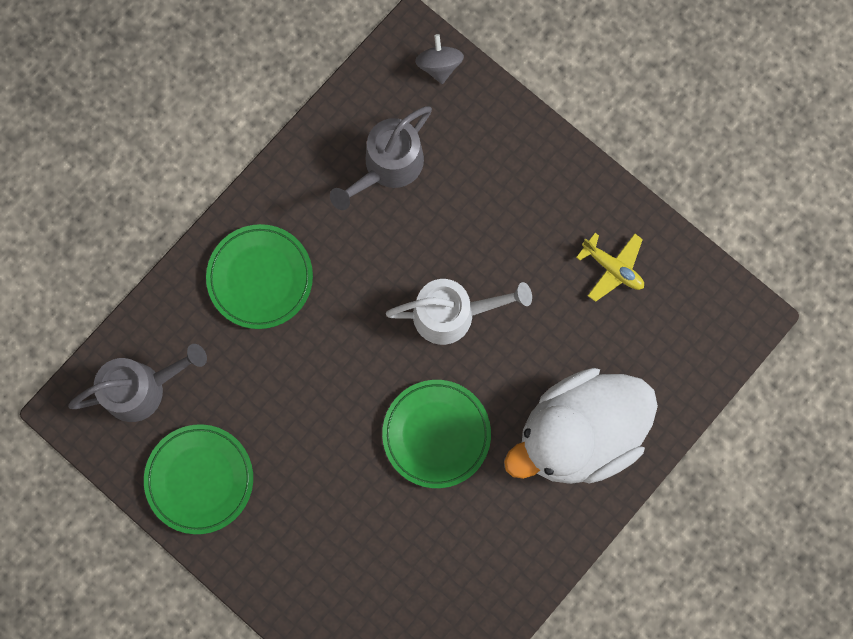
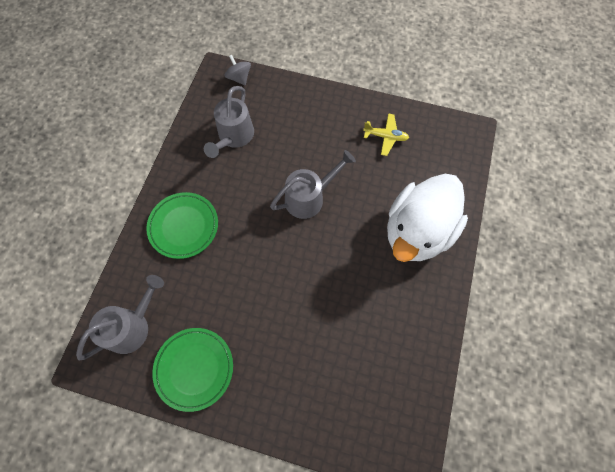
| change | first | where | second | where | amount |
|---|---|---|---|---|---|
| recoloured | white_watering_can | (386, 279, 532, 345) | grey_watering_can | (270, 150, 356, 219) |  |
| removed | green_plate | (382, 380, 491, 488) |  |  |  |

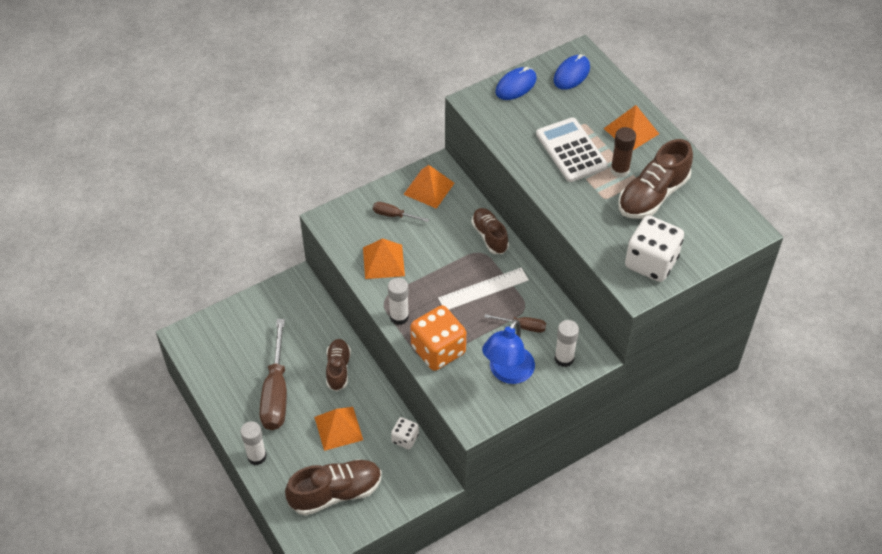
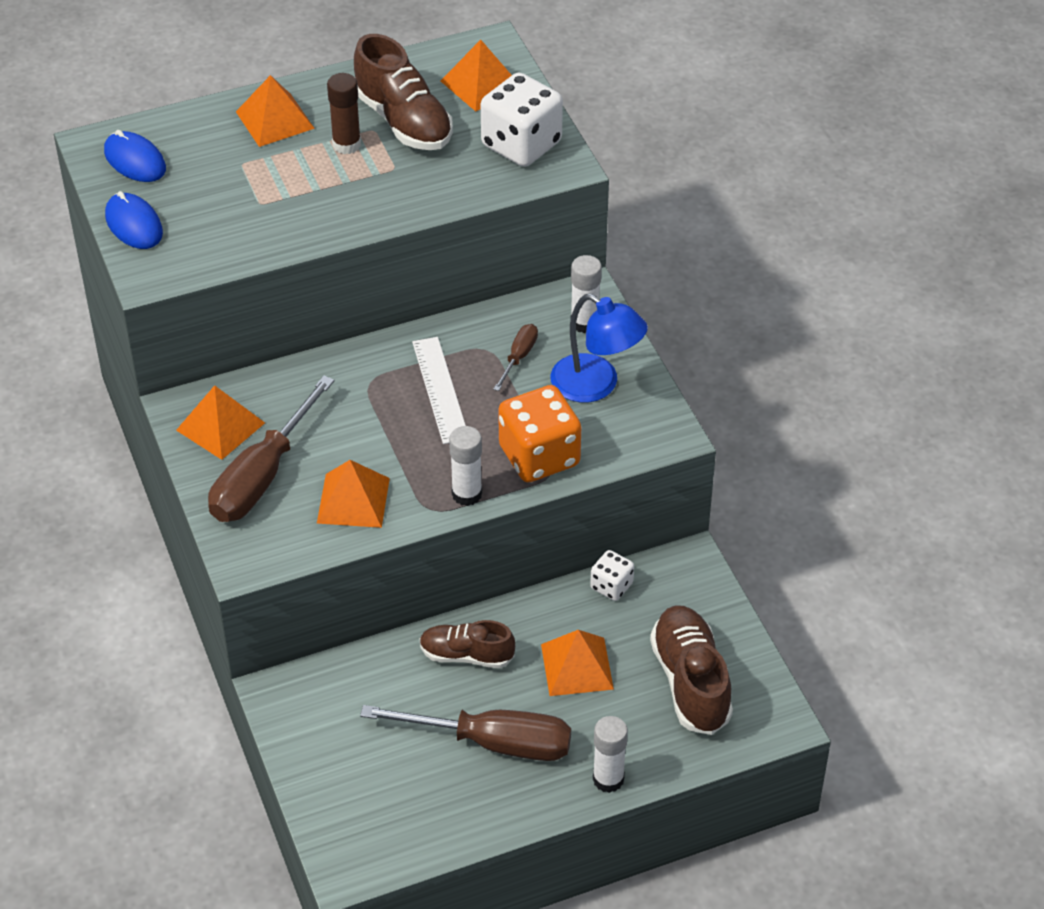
| change | first | where | second | where | amount |
|---|---|---|---|---|---|
| removed | white_calculator | (536, 117, 608, 182) |  |  |  |
| resized | brown_screwdriver | (373, 202, 429, 222) |  | (208, 376, 334, 522) | x2.11 |
| removed | brown_shoe | (471, 208, 509, 254) |  |  |  |
| added |  |  | orange_pyramid | (441, 40, 512, 111) |  |

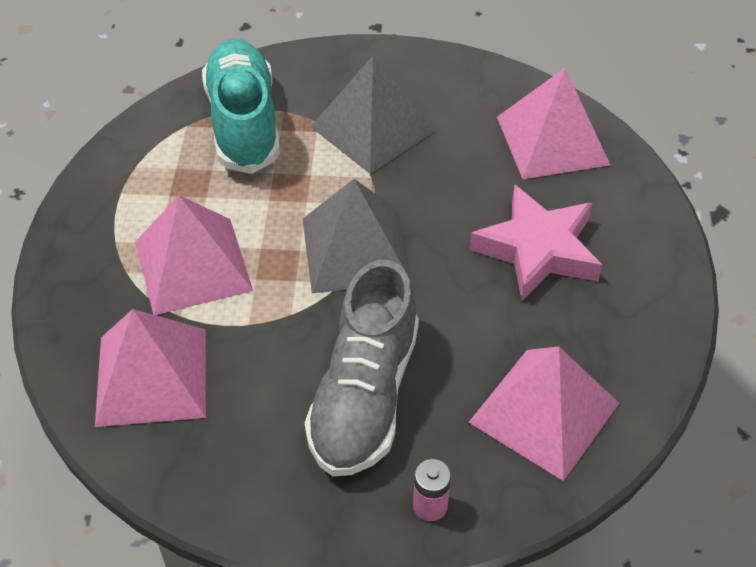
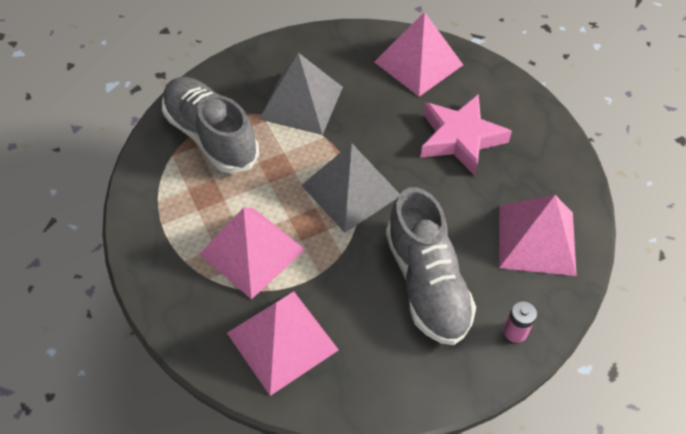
| change | first | where | second | where | amount |
|---|---|---|---|---|---|
| recoloured | turquoise_shoe | (202, 39, 280, 174) | grey_shoe | (162, 77, 259, 173) |  |

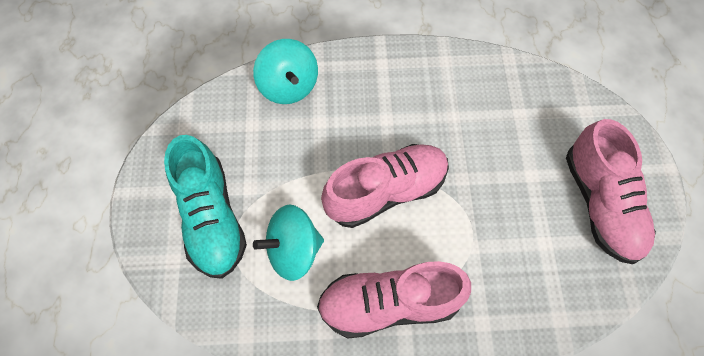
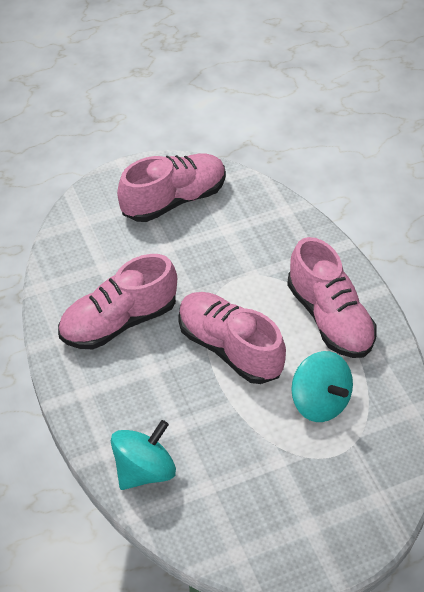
| change | first | where | second | where | amount |
|---|---|---|---|---|---|
| removed | turquoise_shoe | (164, 135, 247, 279) |  |  |  |
| added |  |  | pink_shoe | (58, 254, 177, 349) |  |

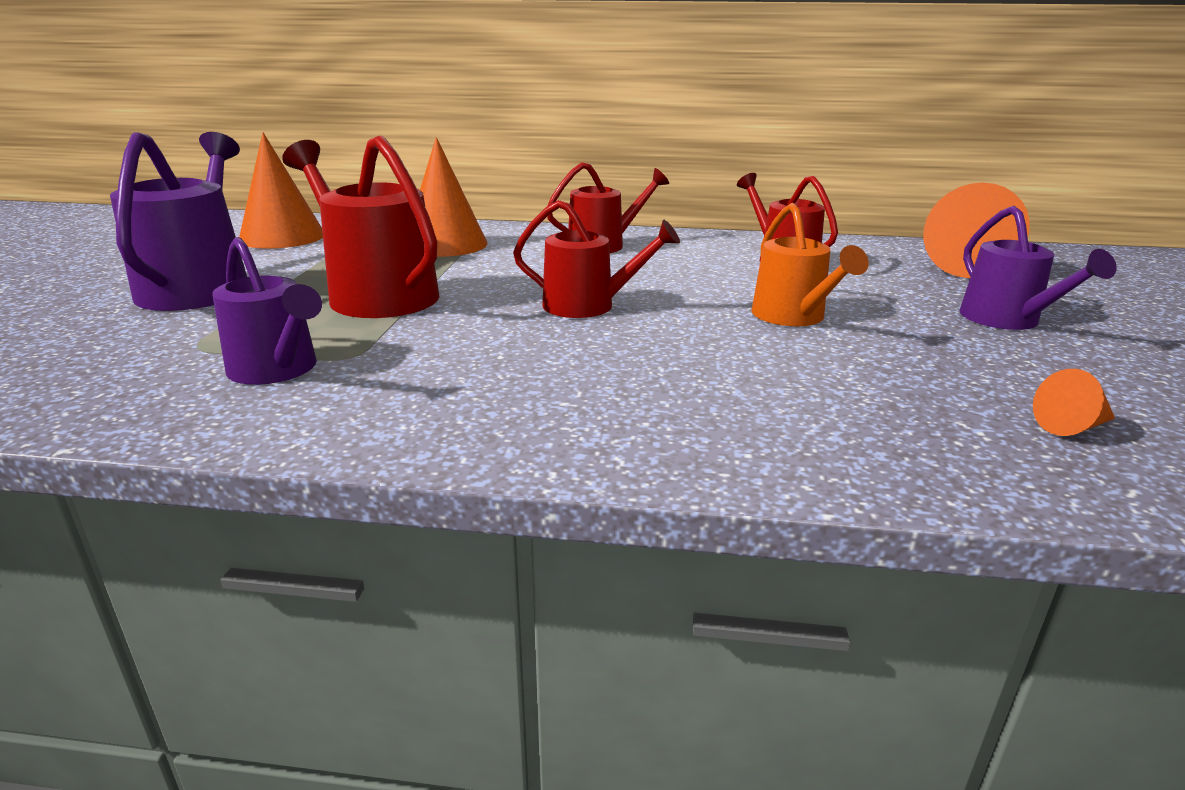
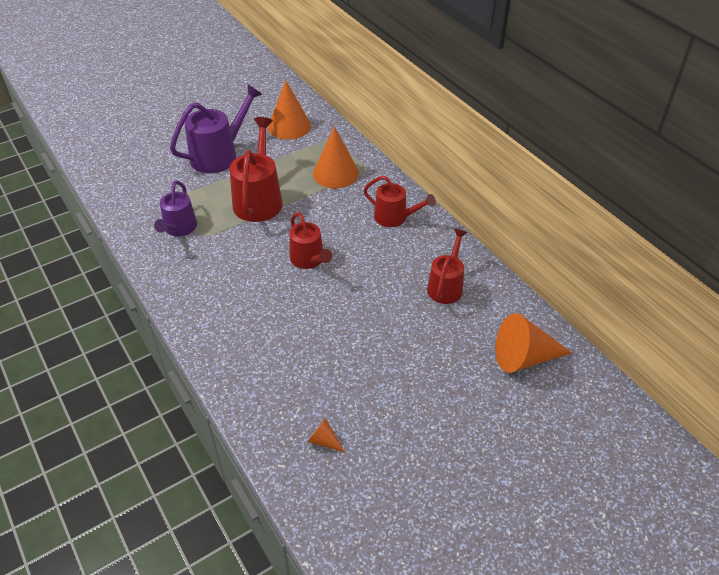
| change | first | where | second | where | amount |
|---|---|---|---|---|---|
| removed | orange_watering_can | (751, 203, 869, 326) |  |  |  |
| removed | purple_watering_can | (959, 206, 1117, 330) |  |  |  |

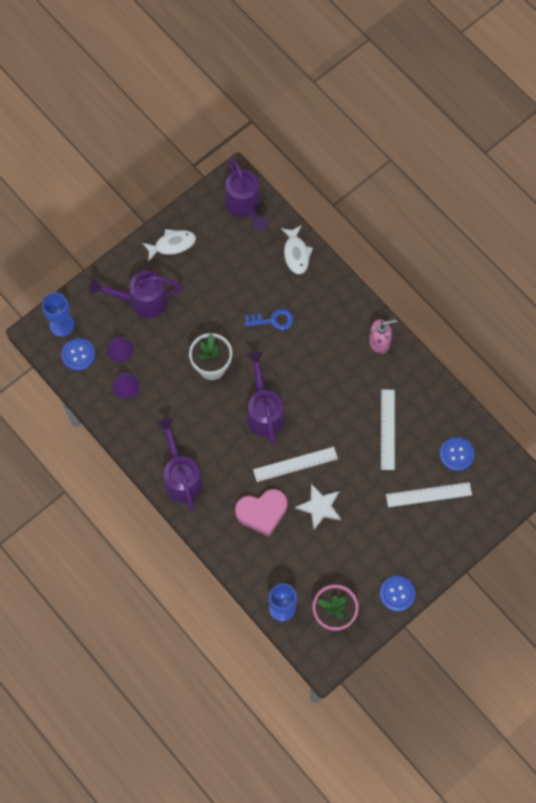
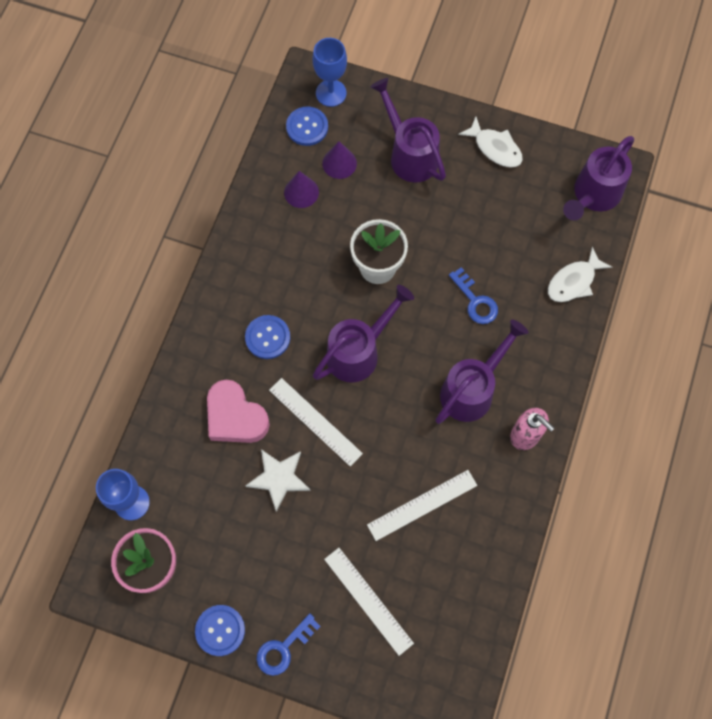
| change | first | where | second | where | amount |
|---|---|---|---|---|---|
| moved | purple_watering_can | (157, 418, 203, 511) |  | (436, 320, 529, 424) |  |
| moved | blue_button | (440, 437, 474, 471) |  | (245, 315, 290, 359) |  |
| added |  |  | blue_key | (257, 613, 321, 676) |  |

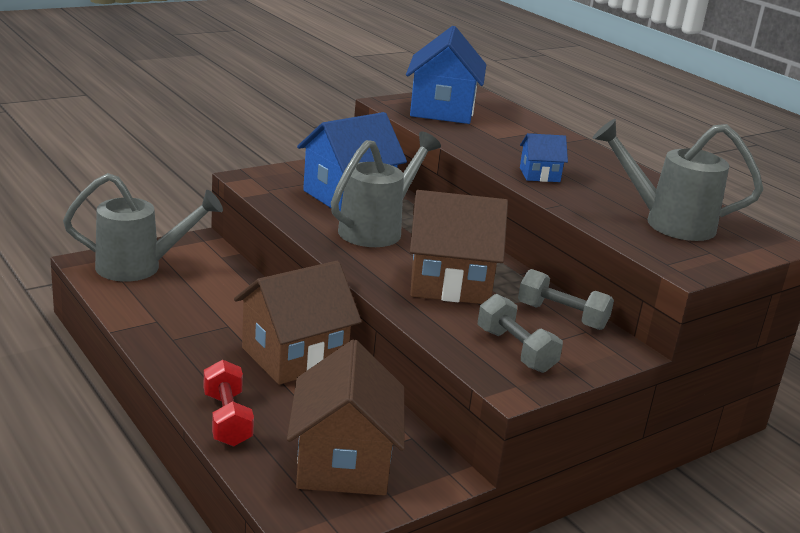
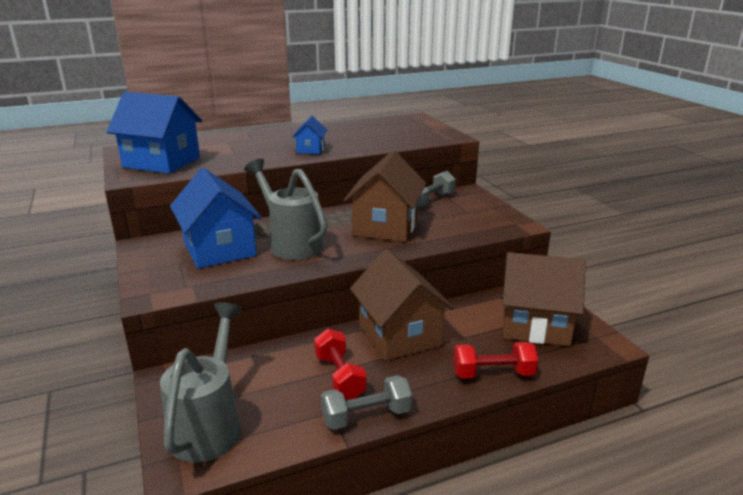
| change | first | where | second | where | amount |
|---|---|---|---|---|---|
| removed | grey_watering_can | (592, 119, 763, 241) |  |  |  |
| moved | grey_dumbbell | (478, 294, 563, 373) |  | (321, 375, 412, 430) |  |
| added |  |  | red_dumbbell | (314, 329, 367, 399) |  |

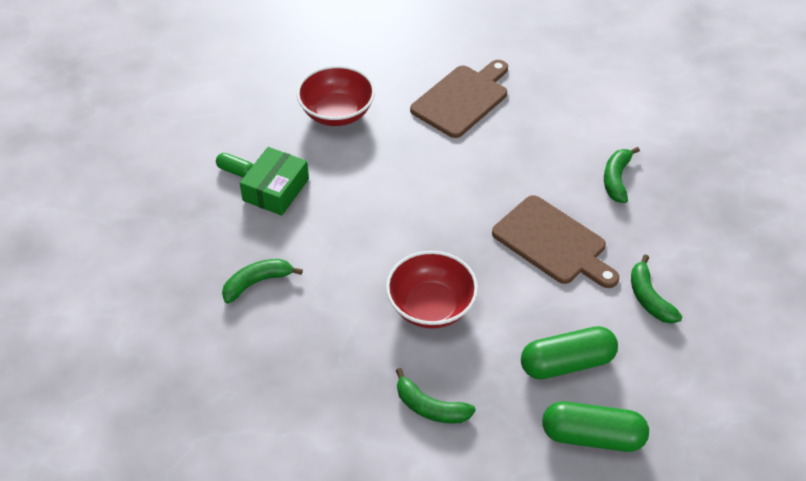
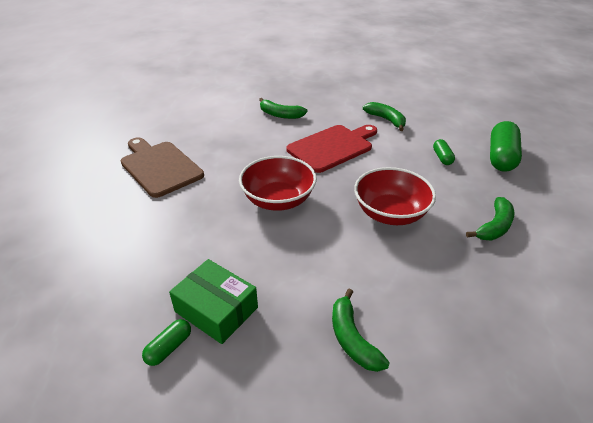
| change | first | where | second | where | amount |
|---|---|---|---|---|---|
| moved | red_bowl | (296, 66, 375, 126) |  | (239, 156, 317, 211) |  |
| recoloured | brown_cutting_board | (492, 195, 619, 288) | red_cutting_board | (286, 125, 377, 173) |  |
| turned | green_banana | (631, 254, 682, 324) |  | (363, 102, 406, 131) | 120 degrees counterclockwise |
| resized | green_capsule | (521, 326, 618, 379) |  | (433, 139, 455, 165) | x0.50 |

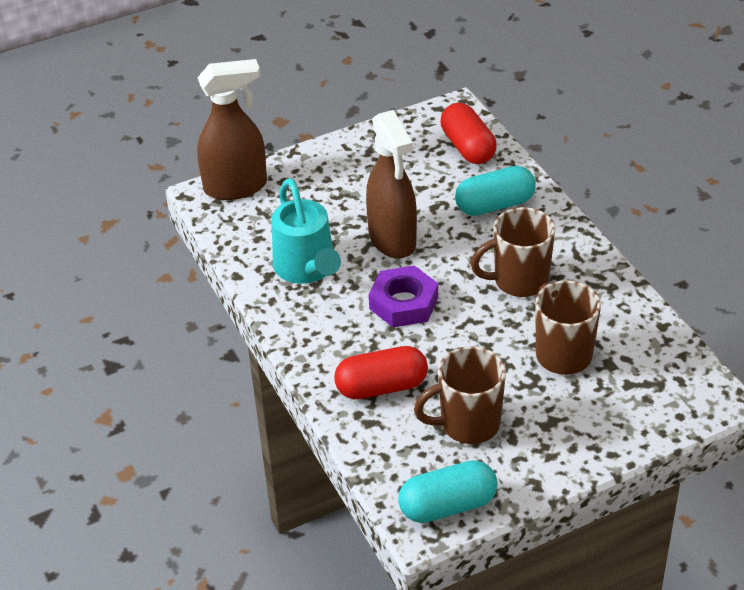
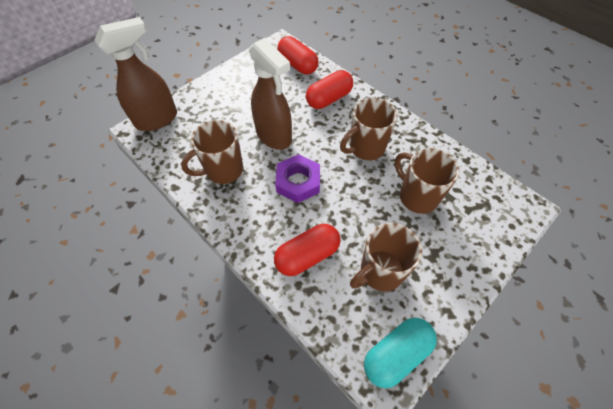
| change | first | where | second | where | amount |
|---|---|---|---|---|---|
| recoloured | turquoise_capsule | (455, 166, 536, 216) | red_capsule | (306, 70, 353, 109) |  |
| replaced | turquoise_watering_can | (272, 178, 341, 284) | brown_mug | (181, 120, 243, 184) |  |

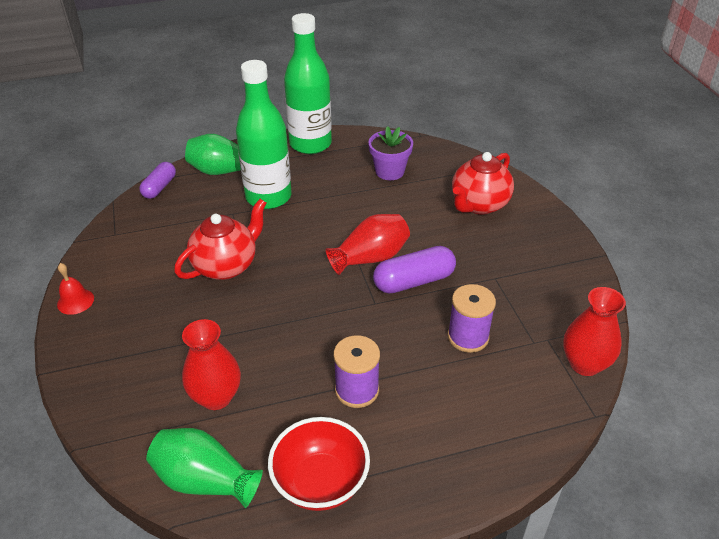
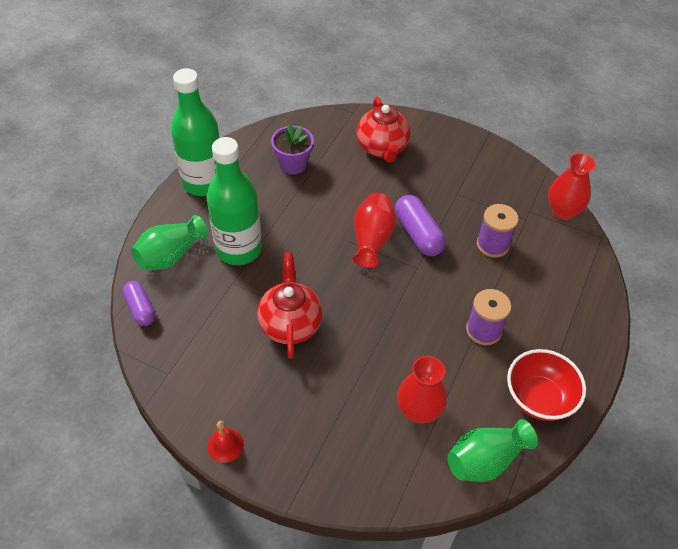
| change | first | where | second | where | amount |
|---|---|---|---|---|---|
| turned | purple_capsule | (373, 246, 456, 293) |  | (395, 195, 446, 256) | 45 degrees counterclockwise |

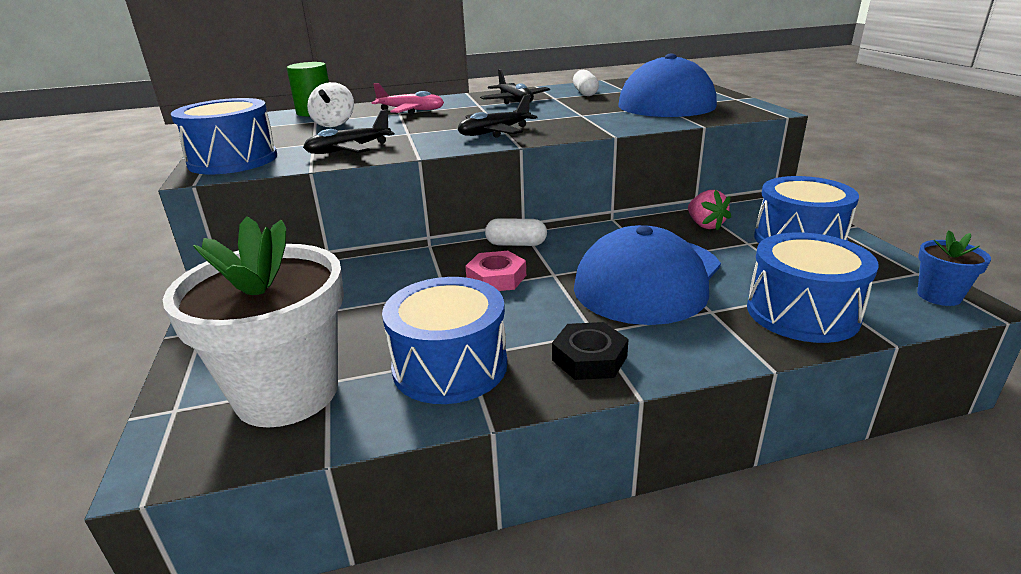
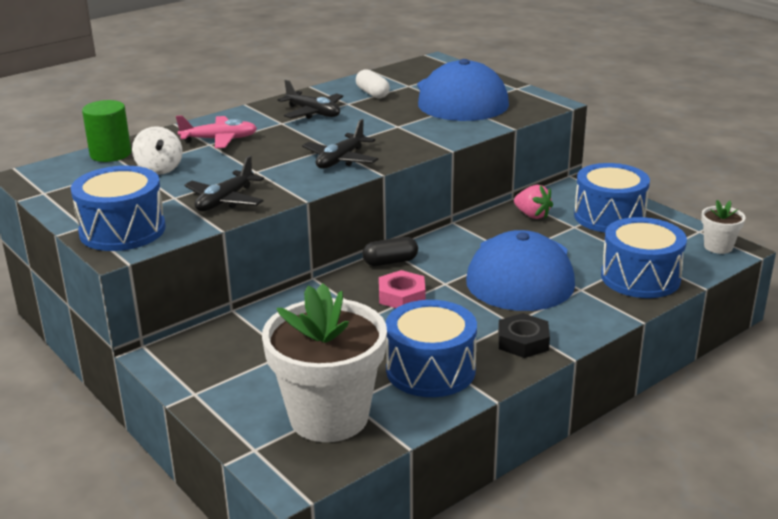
| change | first | where | second | where | amount |
|---|---|---|---|---|---|
| recoloured | white_capsule | (485, 218, 547, 246) | black_capsule | (362, 237, 418, 266) |  |
| recoloured | blue_flower_pot | (917, 230, 991, 306) | white_flower_pot | (701, 200, 746, 254) |  |

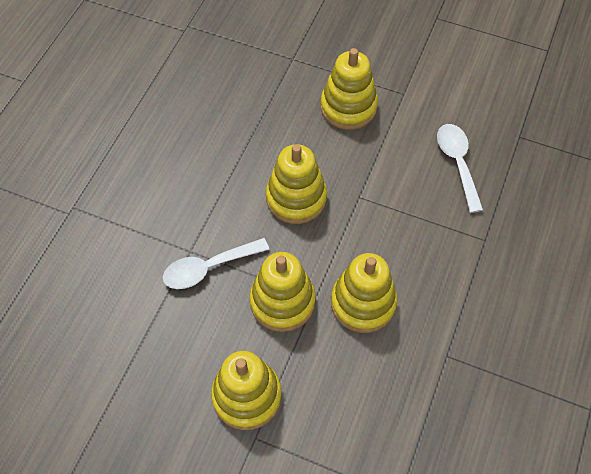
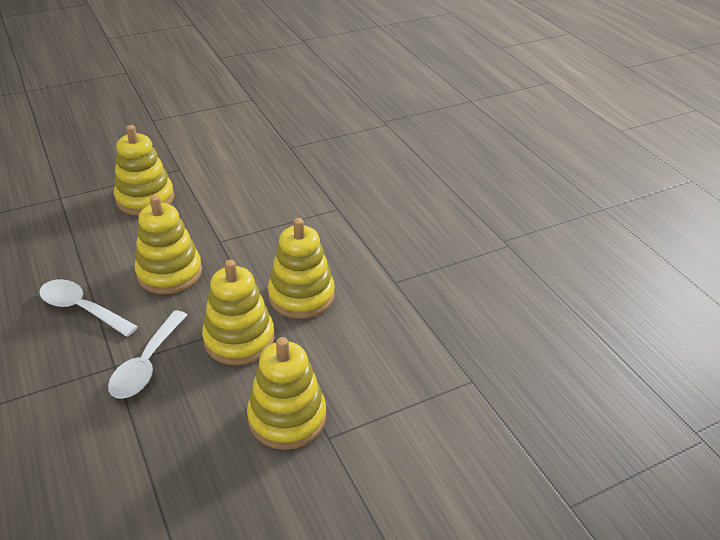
| change | first | where | second | where | amount |
|---|---|---|---|---|---|
| moved | white_spoon | (437, 124, 483, 213) |  | (39, 279, 138, 337) |  |

